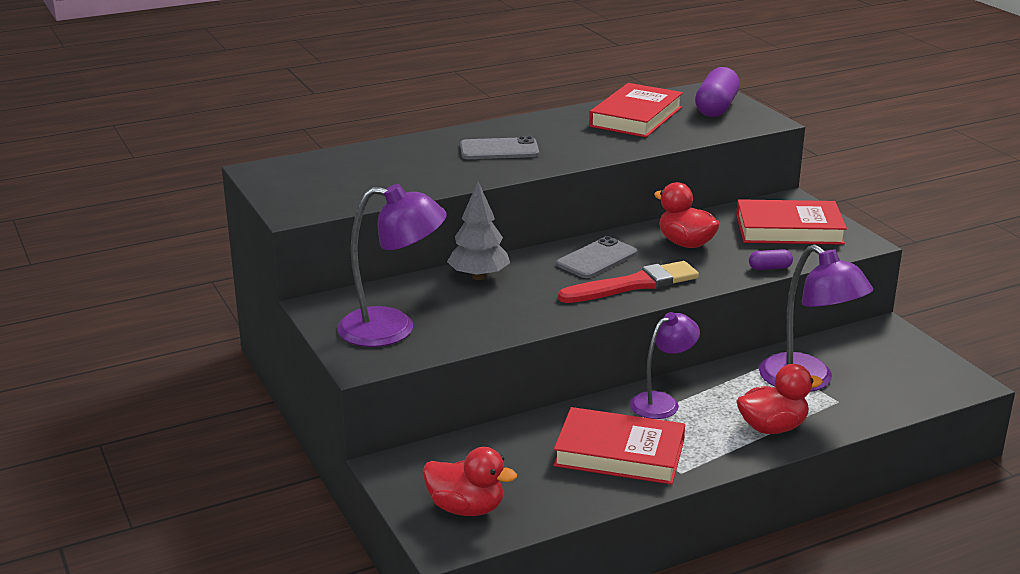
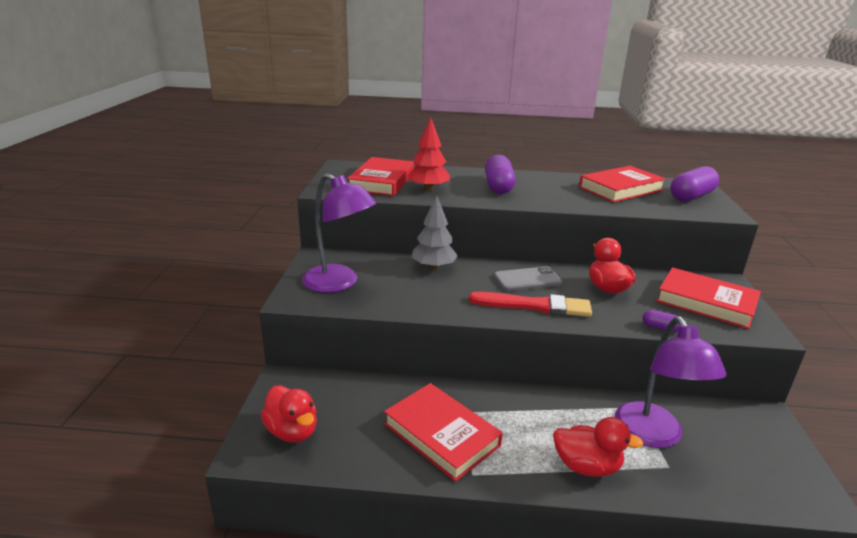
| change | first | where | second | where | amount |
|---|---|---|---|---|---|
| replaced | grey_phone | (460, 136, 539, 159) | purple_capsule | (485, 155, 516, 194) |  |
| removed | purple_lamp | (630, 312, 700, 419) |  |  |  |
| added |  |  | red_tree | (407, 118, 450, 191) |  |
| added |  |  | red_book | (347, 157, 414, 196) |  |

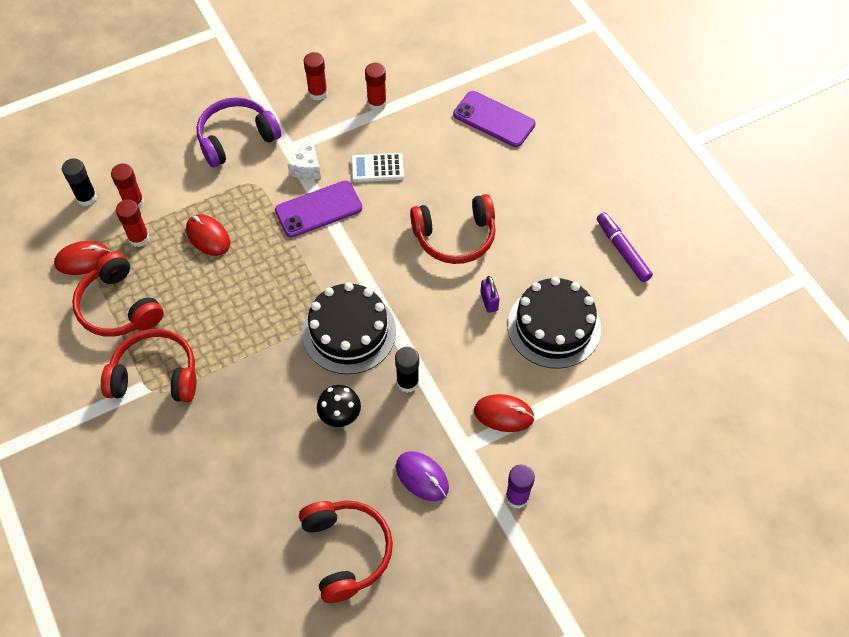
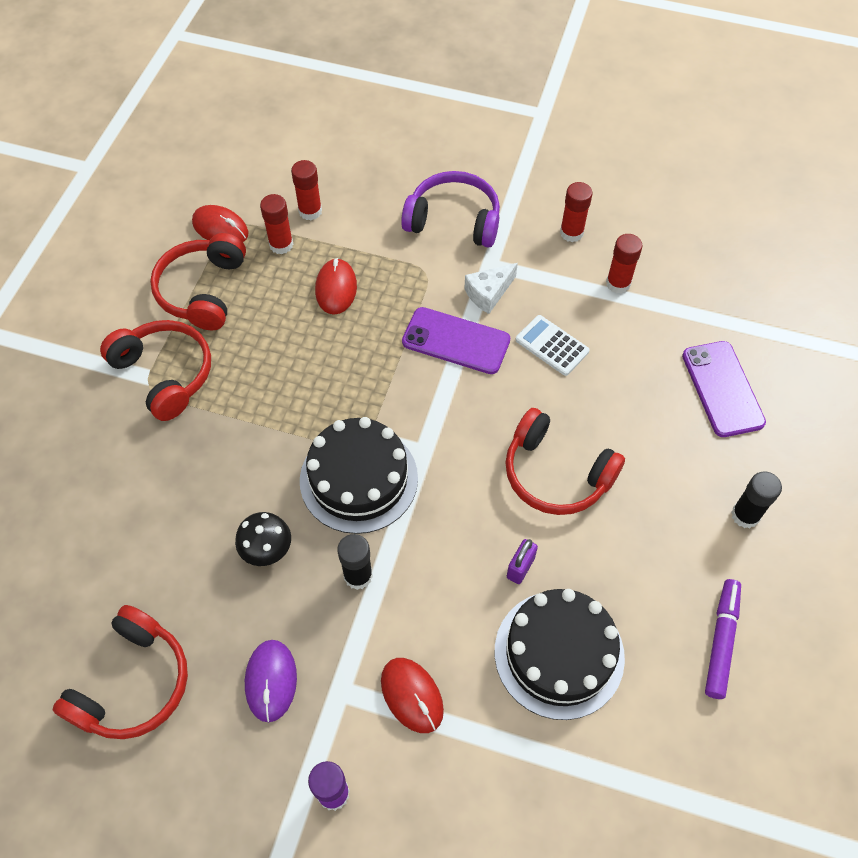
| change | first | where | second | where | amount |
|---|---|---|---|---|---|
| moved | black_glue_stick | (62, 158, 97, 206) |  | (731, 472, 782, 528) |  |

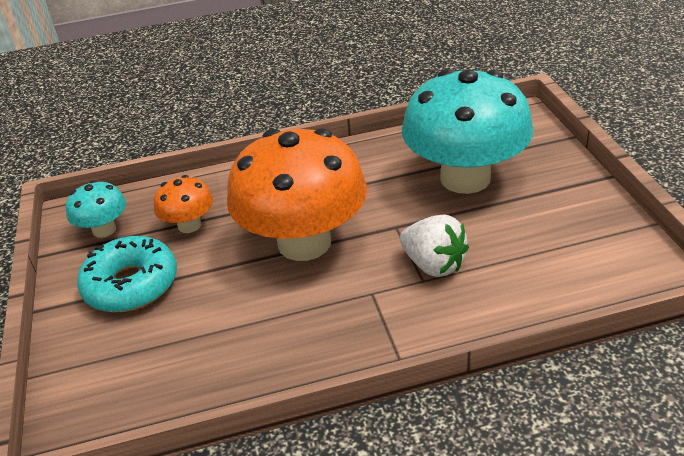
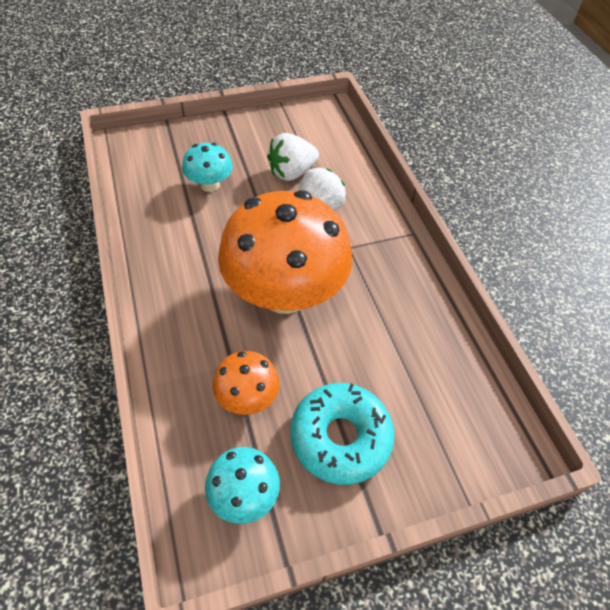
| change | first | where | second | where | amount |
|---|---|---|---|---|---|
| resized | turquoise_mushroom | (402, 69, 534, 194) |  | (182, 143, 233, 192) | x0.46 |
| added |  |  | white_strawberry | (267, 133, 319, 181) |  |

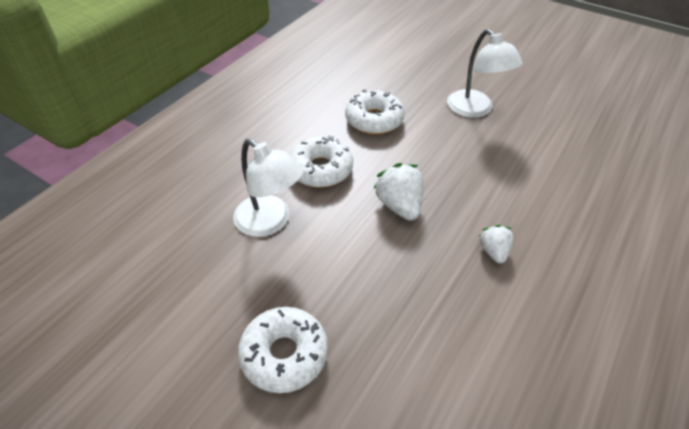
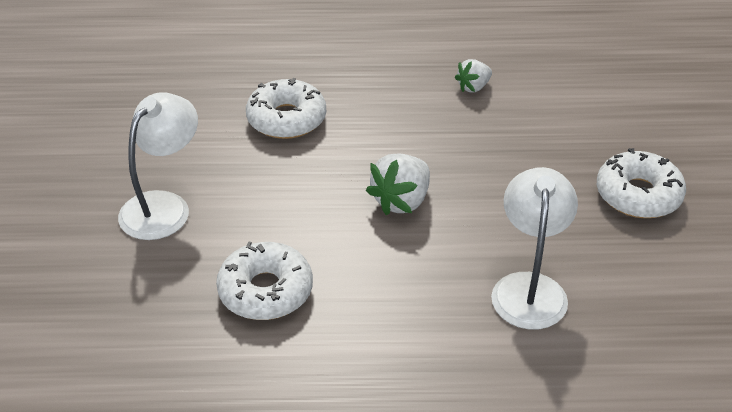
| change | first | where | second | where | amount |
|---|---|---|---|---|---|
| moved | white_donut | (289, 136, 353, 187) |  | (246, 78, 326, 139) |  |
| moved | white_strawberry | (478, 225, 513, 264) |  | (455, 59, 492, 93) |  |

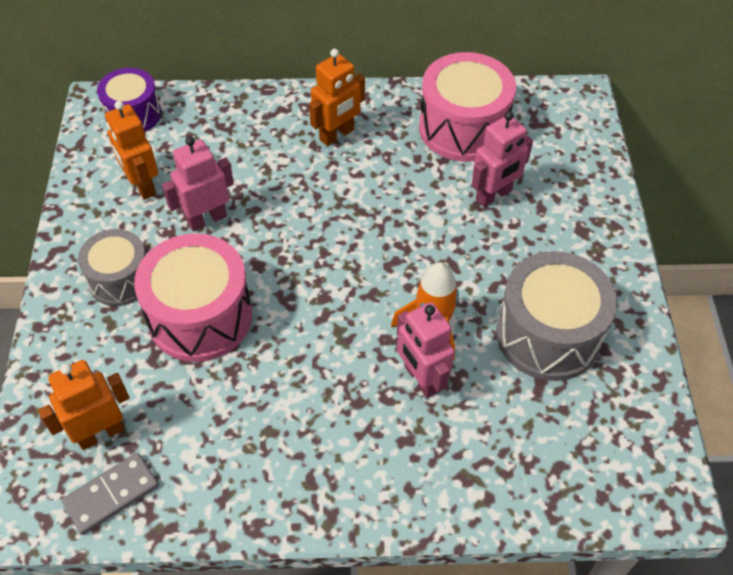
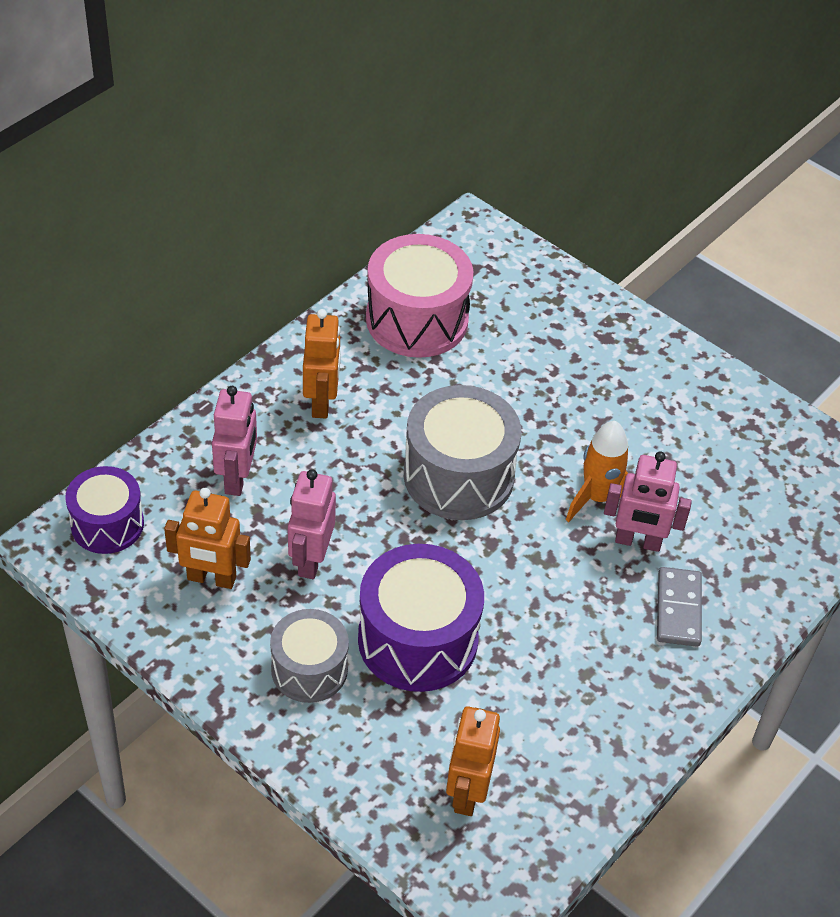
| change | first | where | second | where | amount |
|---|---|---|---|---|---|
| moved | pink_robot | (472, 111, 533, 207) |  | (212, 386, 257, 496) |  |
| recoloured | pink_drum | (134, 234, 252, 362) | purple_drum | (358, 544, 484, 692) |  |
| moved | grey_drum | (496, 251, 618, 381) |  | (404, 385, 521, 520) |  |
| moved | grey_domino | (62, 453, 159, 535) |  | (657, 567, 702, 647) |  |

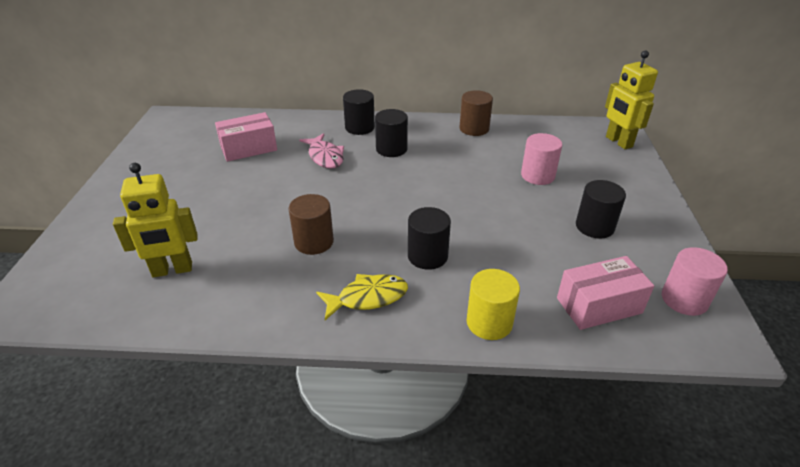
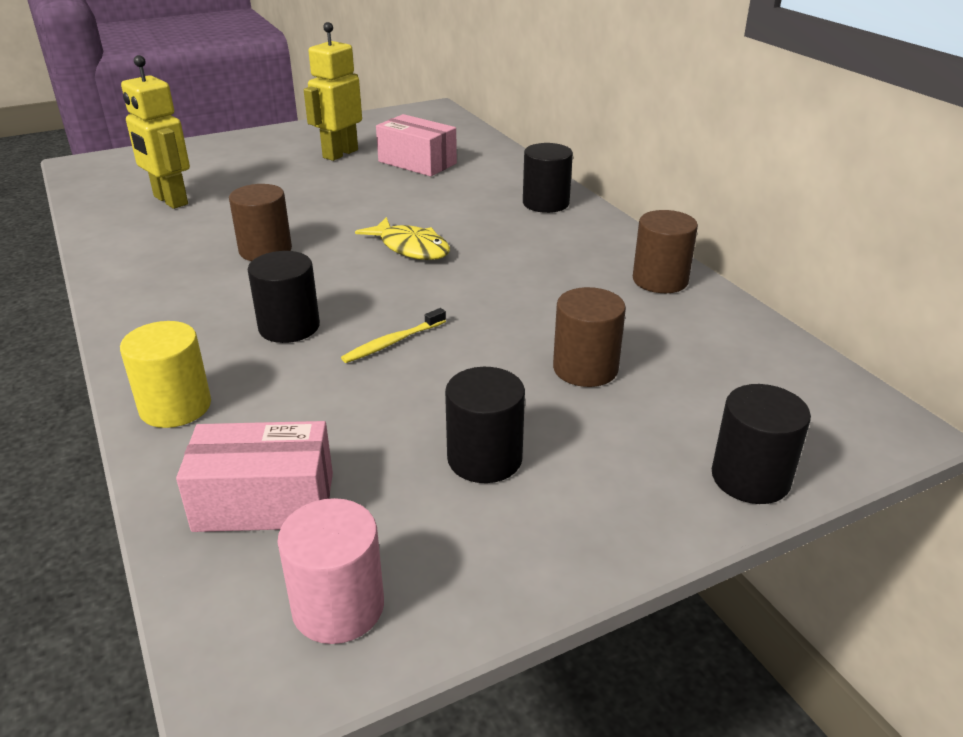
| change | first | where | second | where | amount |
|---|---|---|---|---|---|
| moved | yellow_robot | (605, 51, 658, 149) |  | (304, 22, 362, 161) |  |
| moved | black_cylinder | (375, 109, 408, 157) |  | (712, 384, 811, 504) |  |
| removed | pink_fish | (299, 133, 344, 169) |  |  |  |
| recoloured | pink_cylinder | (521, 133, 562, 185) | brown_cylinder | (553, 287, 626, 387) |  |
| turned | pink_box | (557, 256, 654, 330) |  | (176, 421, 333, 532) | 45 degrees counterclockwise |
| moved | yellow_fish | (316, 274, 408, 320) |  | (355, 217, 450, 260) |  |
| added |  |  | yellow_toothbrush | (341, 308, 446, 363) |  |

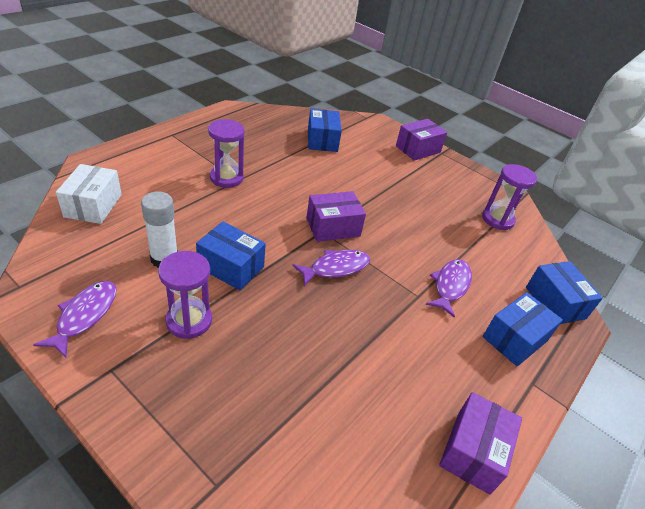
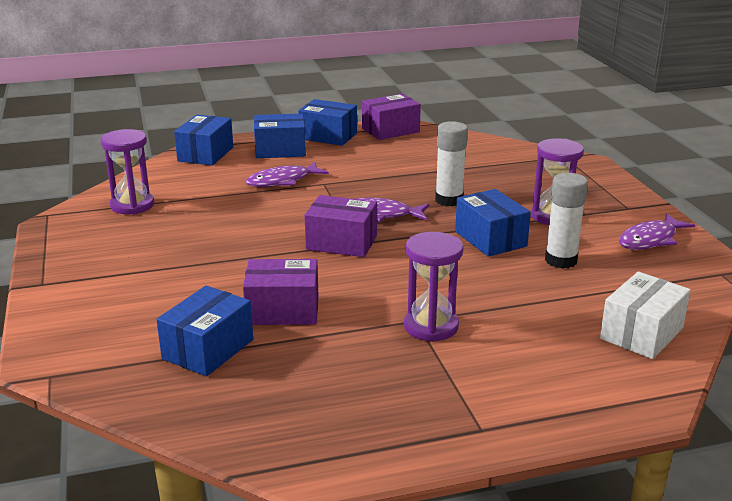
| change | first | where | second | where | amount |
|---|---|---|---|---|---|
| moved | purple_box | (396, 119, 447, 161) |  | (243, 259, 318, 325) |  |
| added |  |  | blue_box | (298, 99, 357, 146) |  |
| added |  |  | white_glue_stick | (435, 121, 468, 207) |  |

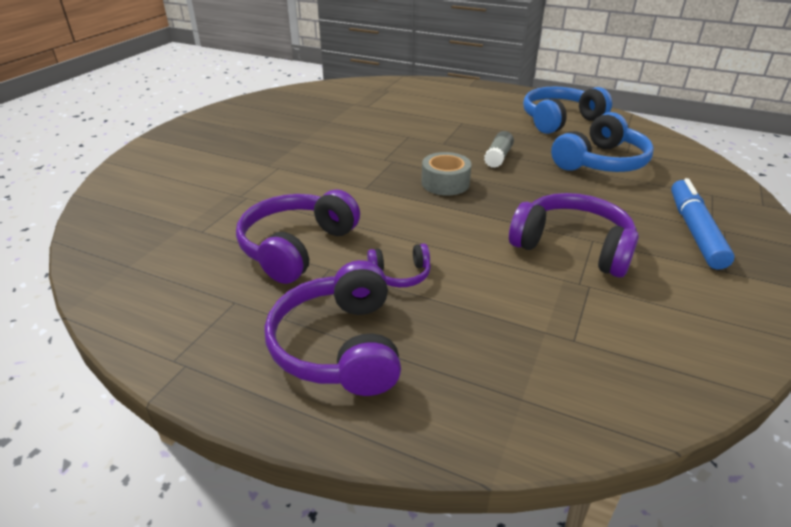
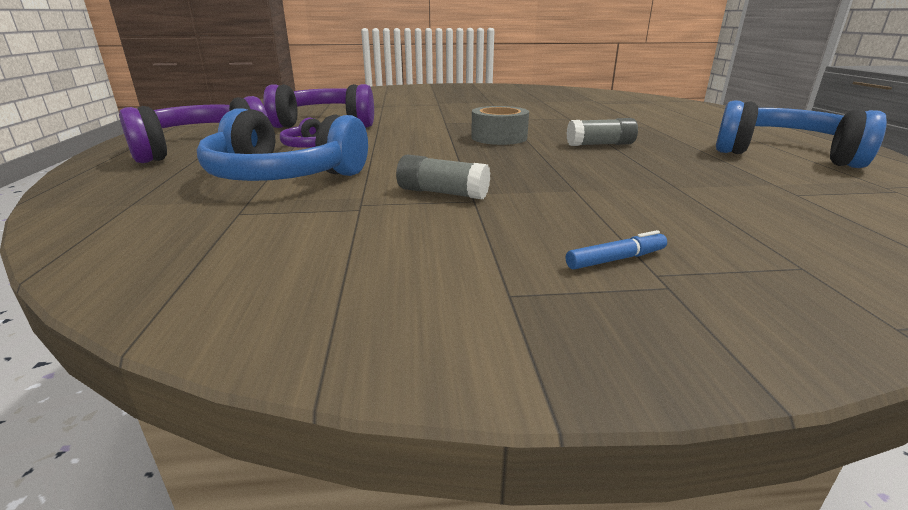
| change | first | where | second | where | amount |
|---|---|---|---|---|---|
| moved | blue_headphones | (551, 112, 654, 172) |  | (197, 108, 368, 181) |  |
| resized | blue_marker | (671, 178, 735, 270) |  | (566, 230, 667, 270) | x0.41 |
| replaced | purple_headphones | (509, 193, 639, 278) | grey_glue_stick | (396, 155, 490, 199) |  |

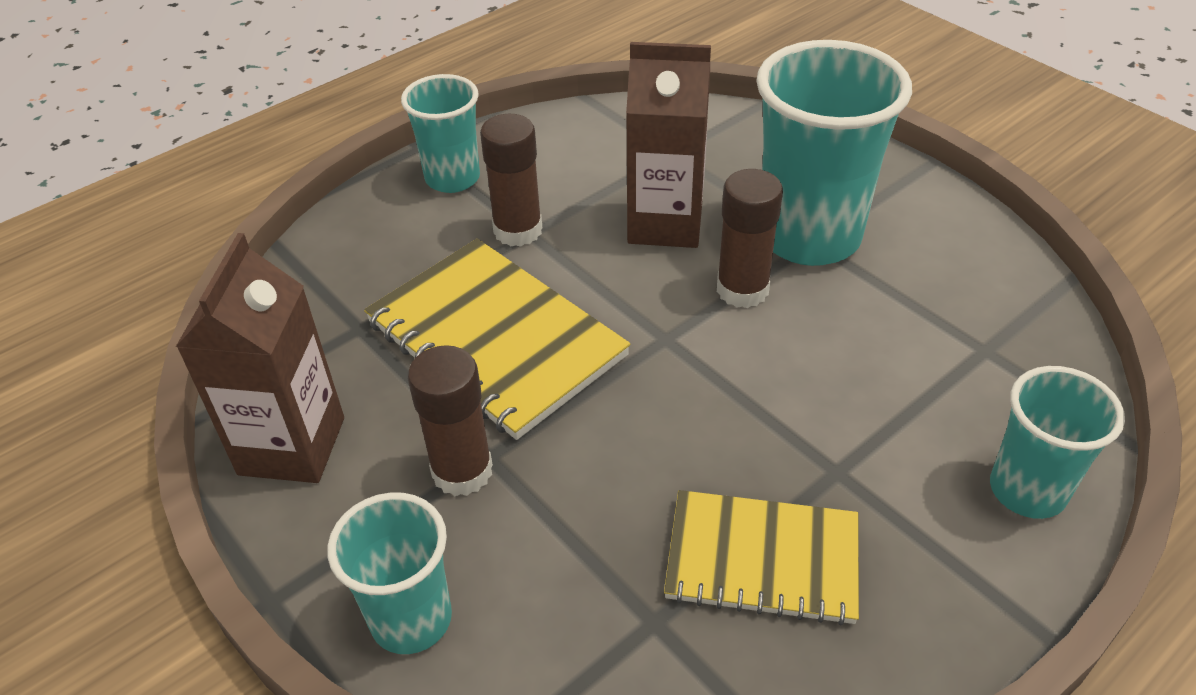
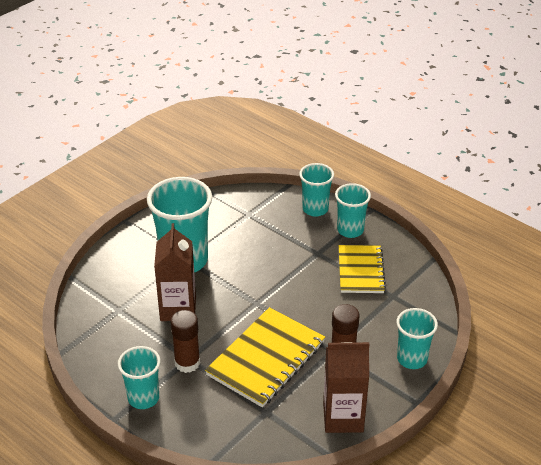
| change | first | where | second | where | amount |
|---|---|---|---|---|---|
| removed | brown_glue_stick | (717, 169, 783, 308) |  |  |  |
| added |  |  | turquoise_cup | (335, 183, 371, 238) |  |

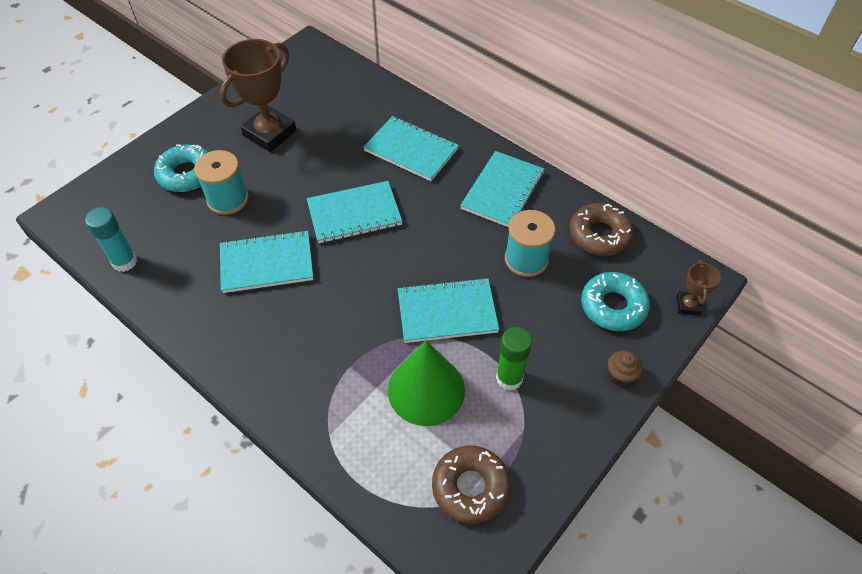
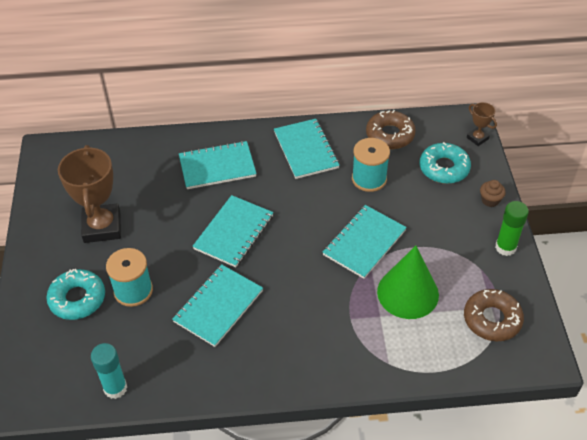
| change | first | where | second | where | amount |
|---|---|---|---|---|---|
| moved | green_glue_stick | (496, 327, 532, 391) |  | (495, 201, 529, 256) |  |

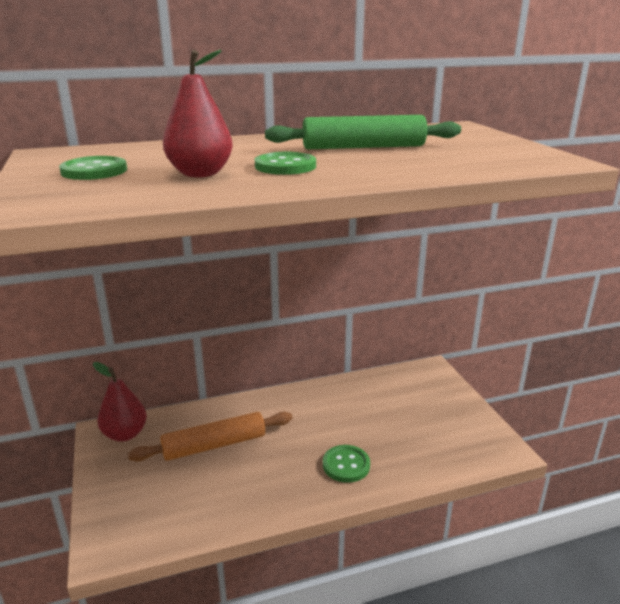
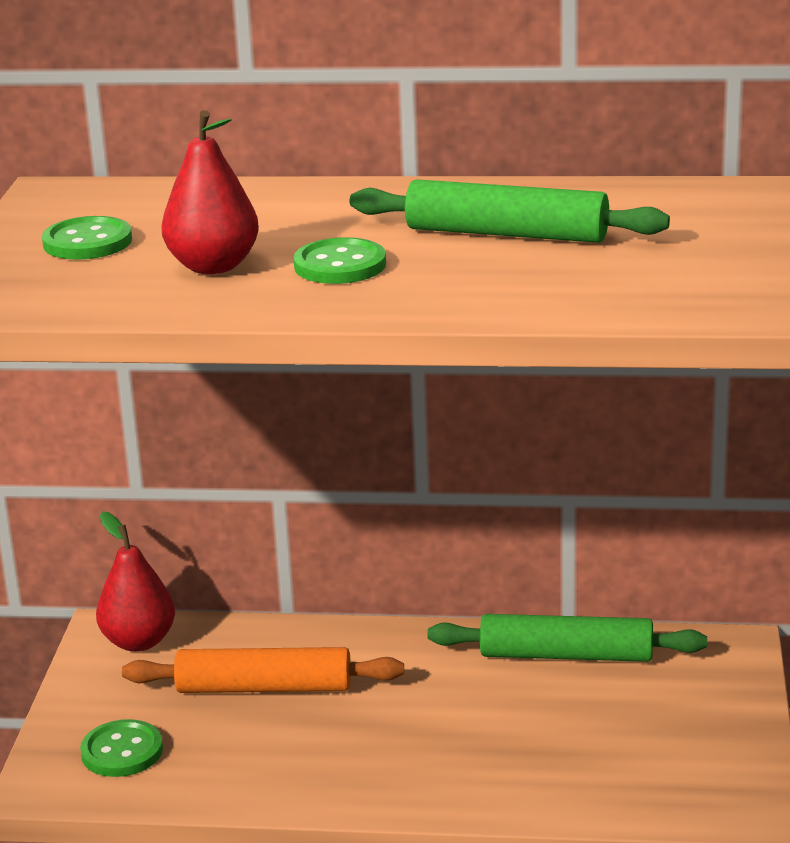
| change | first | where | second | where | amount |
|---|---|---|---|---|---|
| moved | green_button | (323, 445, 370, 483) |  | (80, 719, 163, 777) |  |
| added |  |  | green_rolling_pin | (427, 614, 707, 662) |  |

